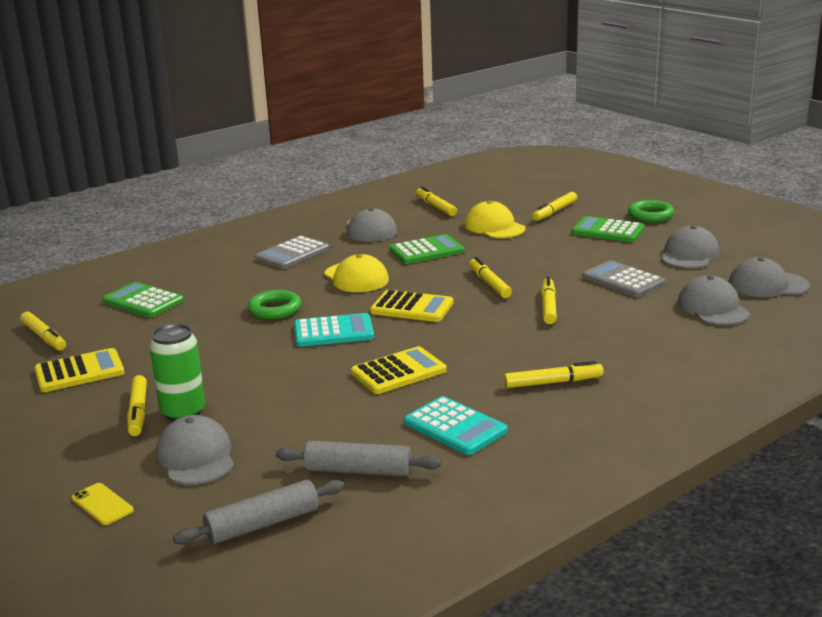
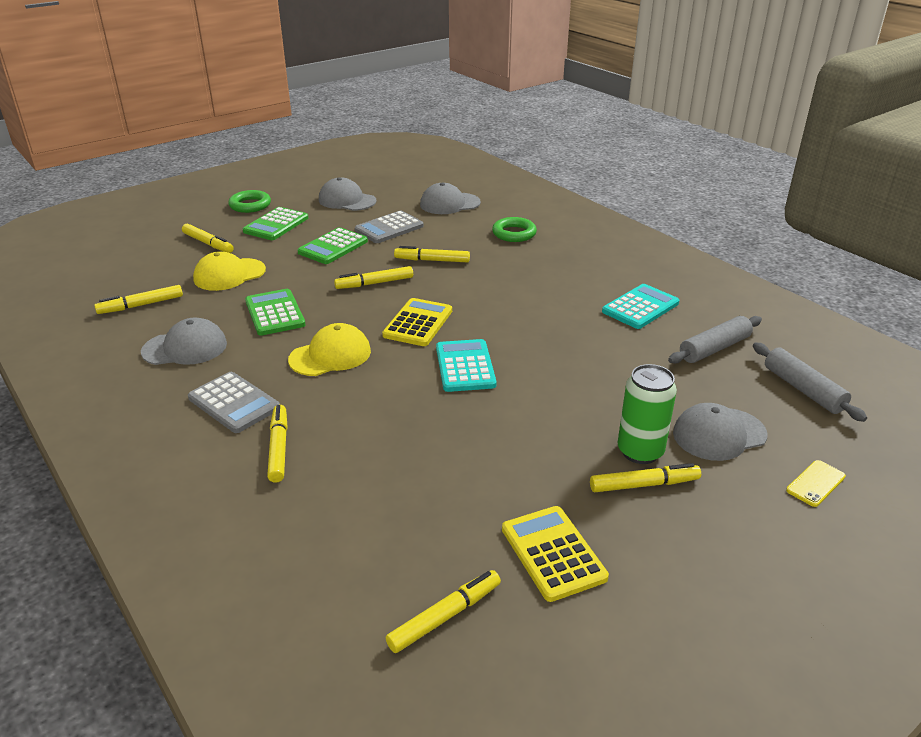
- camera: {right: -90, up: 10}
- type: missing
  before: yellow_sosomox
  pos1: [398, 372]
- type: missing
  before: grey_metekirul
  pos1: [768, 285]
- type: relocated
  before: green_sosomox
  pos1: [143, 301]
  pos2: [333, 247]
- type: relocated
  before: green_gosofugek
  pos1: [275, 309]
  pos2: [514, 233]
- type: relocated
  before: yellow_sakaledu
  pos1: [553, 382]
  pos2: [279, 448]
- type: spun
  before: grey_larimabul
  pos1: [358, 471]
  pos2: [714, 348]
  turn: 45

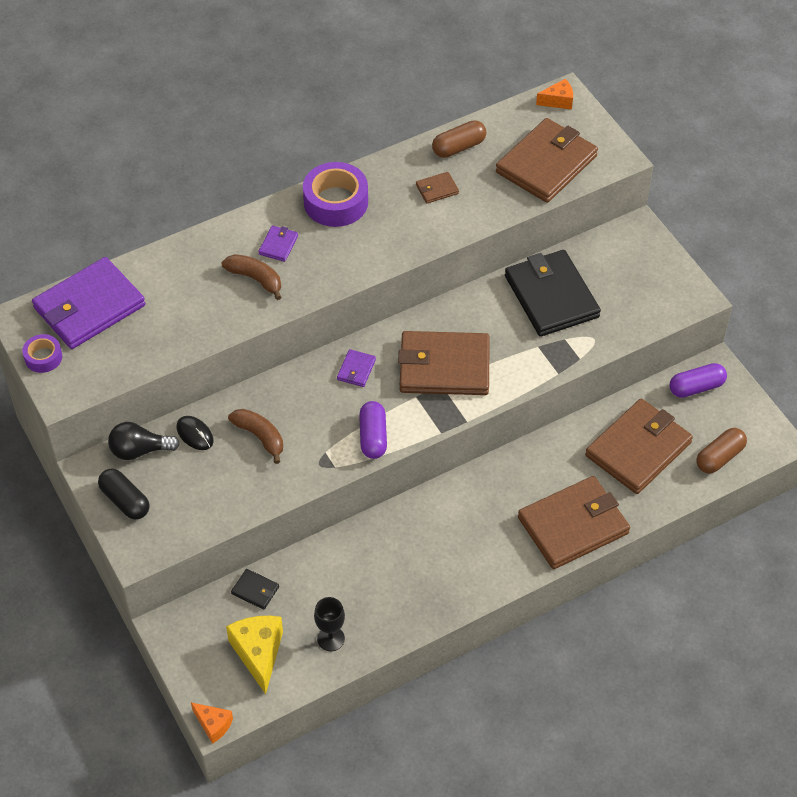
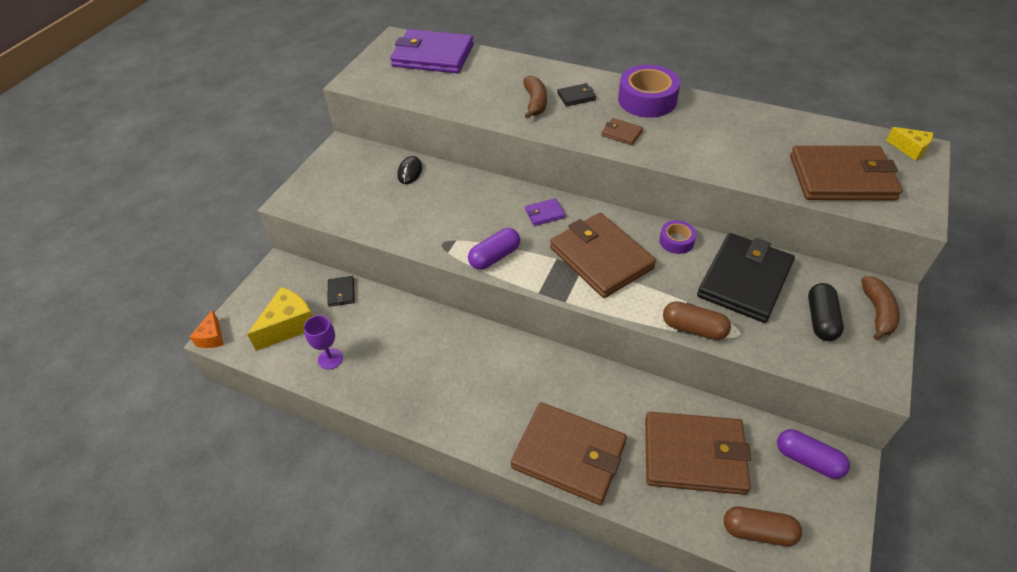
- camera: {right: 55, up: -5}
- type: missing
  before: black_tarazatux
  pos1: [140, 450]
- type: relocated
  before: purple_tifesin
  pos1: [43, 357]
  pos2: [676, 241]
- type: relocated
  before: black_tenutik
  pos1: [125, 501]
  pos2: [821, 319]
- type: relocated
  before: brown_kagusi
  pos1: [260, 437]
  pos2: [877, 312]
- type: relocated
  before: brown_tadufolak
  pos1: [437, 189]
  pos2: [621, 133]
- type: relocated
  before: brown_tenutik
  pos1: [459, 147]
  pos2: [694, 328]
- type: colour
  before: purple_tadufolak
  after: black_tadufolak
  pos1: [278, 245]
  pos2: [576, 96]
- type: colour
  before: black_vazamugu
  after: purple_vazamugu
  pos1: [331, 639]
  pos2: [330, 359]
- type: colour
  before: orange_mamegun
  after: yellow_mamegun
  pos1: [558, 101]
  pos2: [910, 149]

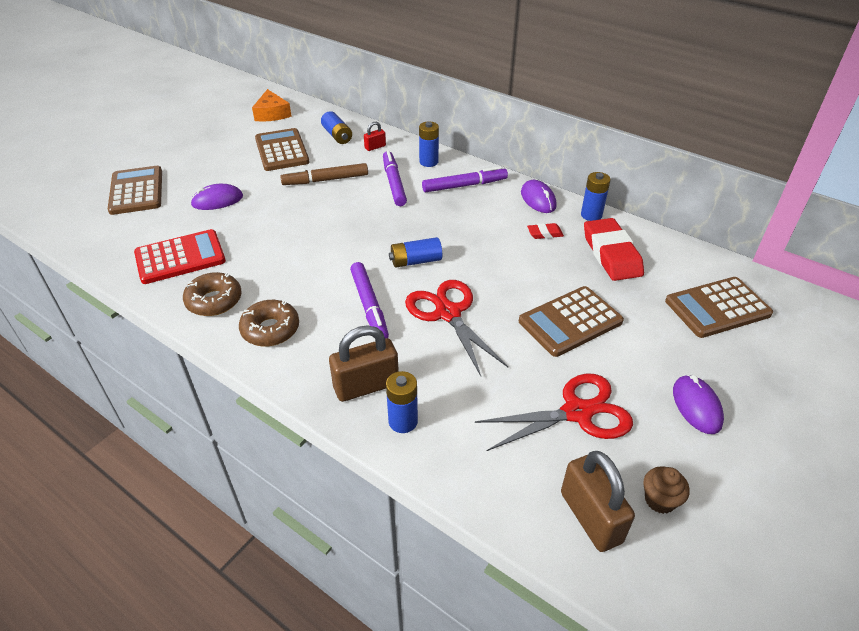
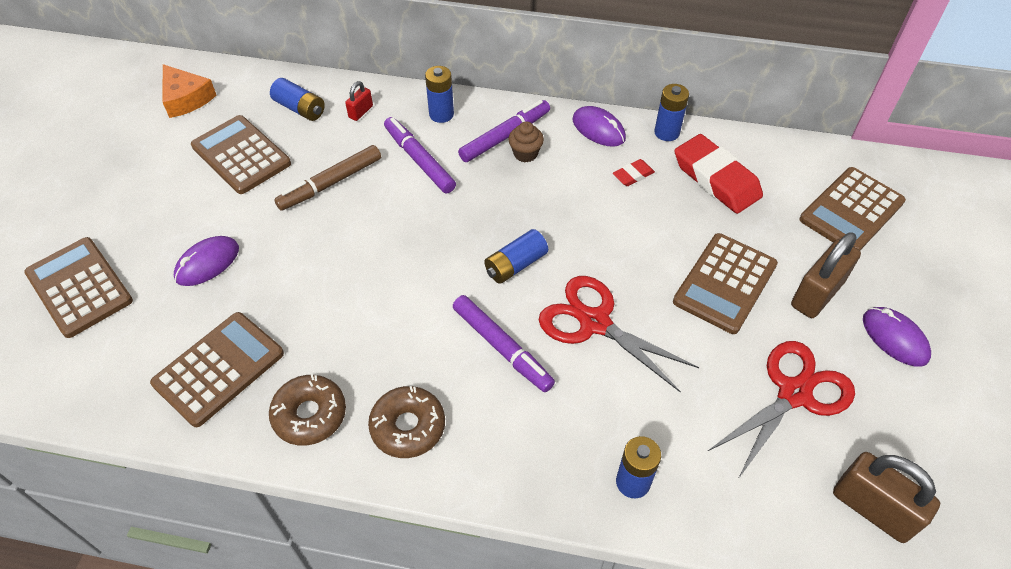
- camera: {right: -25, up: 10}
- type: relocated
  before: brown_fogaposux
  pos1: [366, 386]
  pos2: [817, 294]
- type: relocated
  before: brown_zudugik
  pos1: [659, 500]
  pos2: [525, 154]
- type: colour
  before: red_sosomox
  after: brown_sosomox
  pos1: [180, 257]
  pos2: [219, 369]

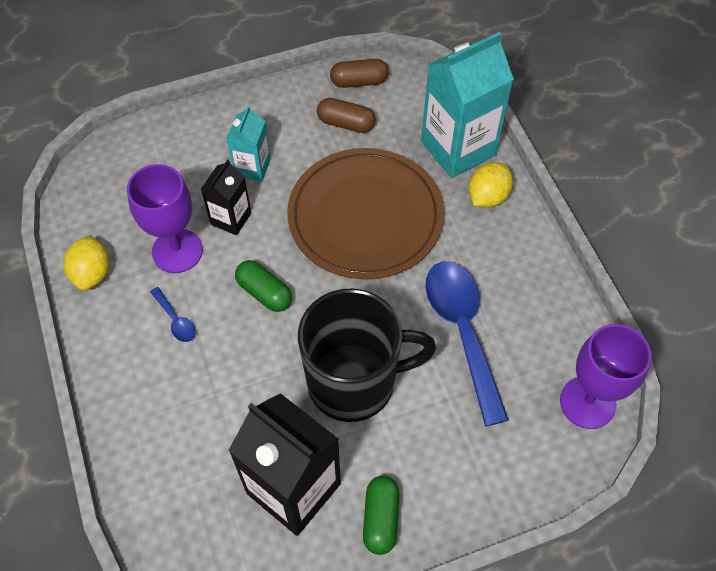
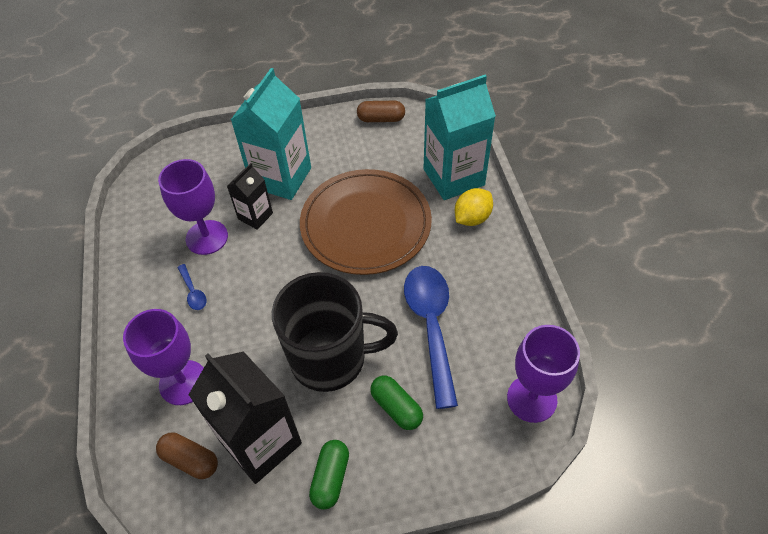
- camera: {right: 10, up: -5}
- type: missing
  before: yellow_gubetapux
  pos1: [92, 273]
- type: appeared
  after: purple_vazamugu
  pos2: [183, 382]
- type: relocated
  before: green_tenutik
  pos1: [264, 292]
  pos2: [396, 407]
- type: relocated
  before: brown_tenutik
  pos1: [346, 123]
  pos2: [190, 460]
- type: size
  before: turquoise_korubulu
  pos1: [252, 167]
  pos2: [281, 178]
  scale: 1.89

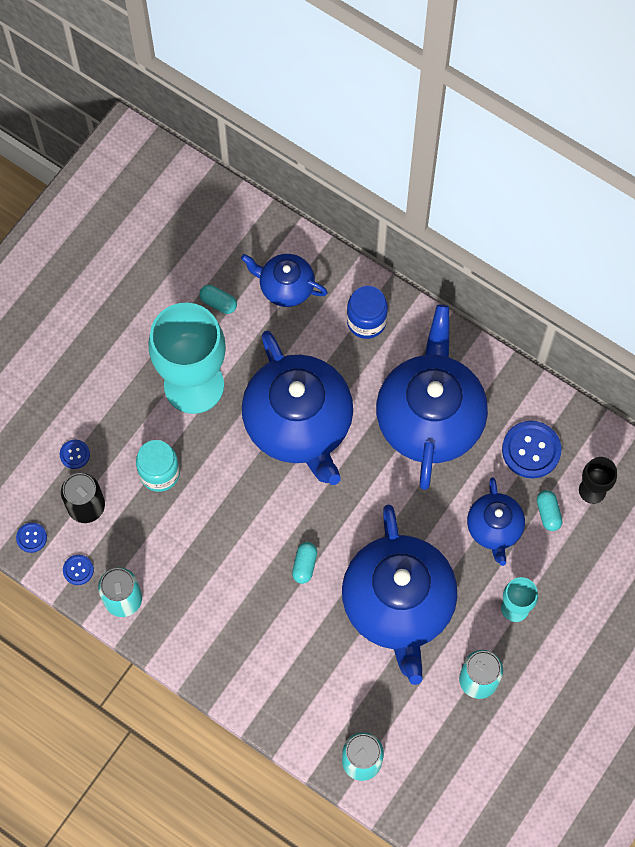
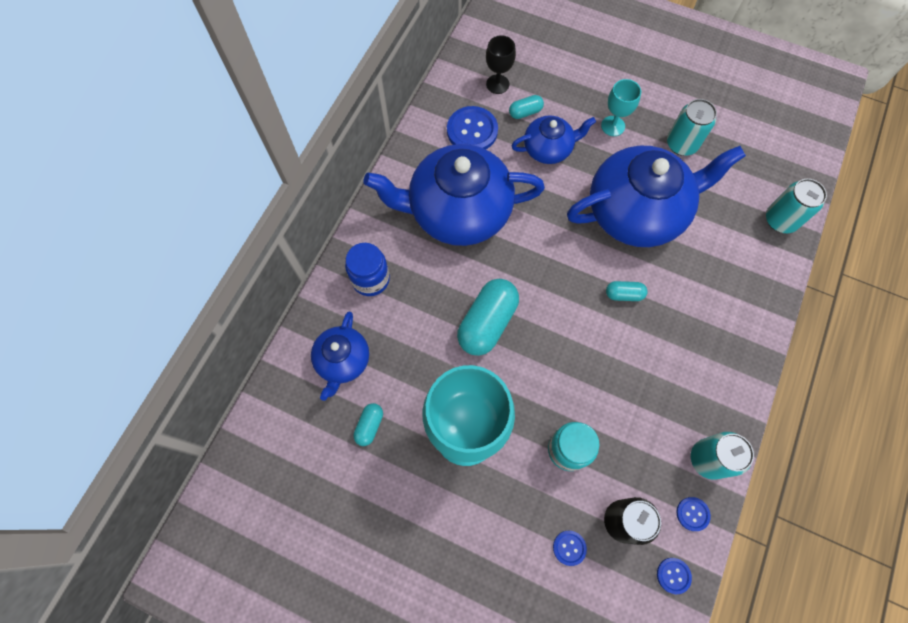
- camera: {right: -100, up: 0}
- type: exchanged
  before: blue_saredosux
  after: turquoise_tenutik
  pos1: [299, 424]
  pos2: [487, 323]

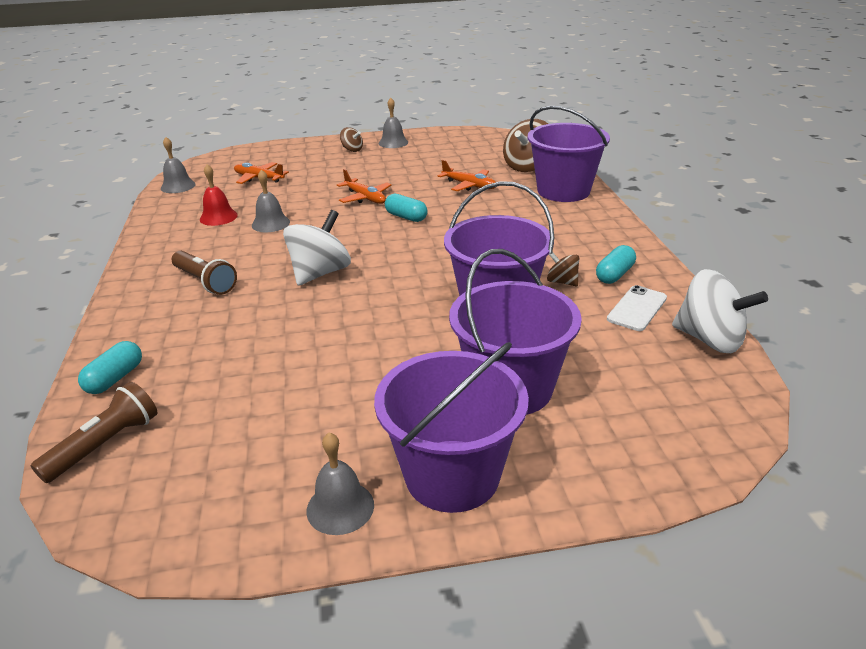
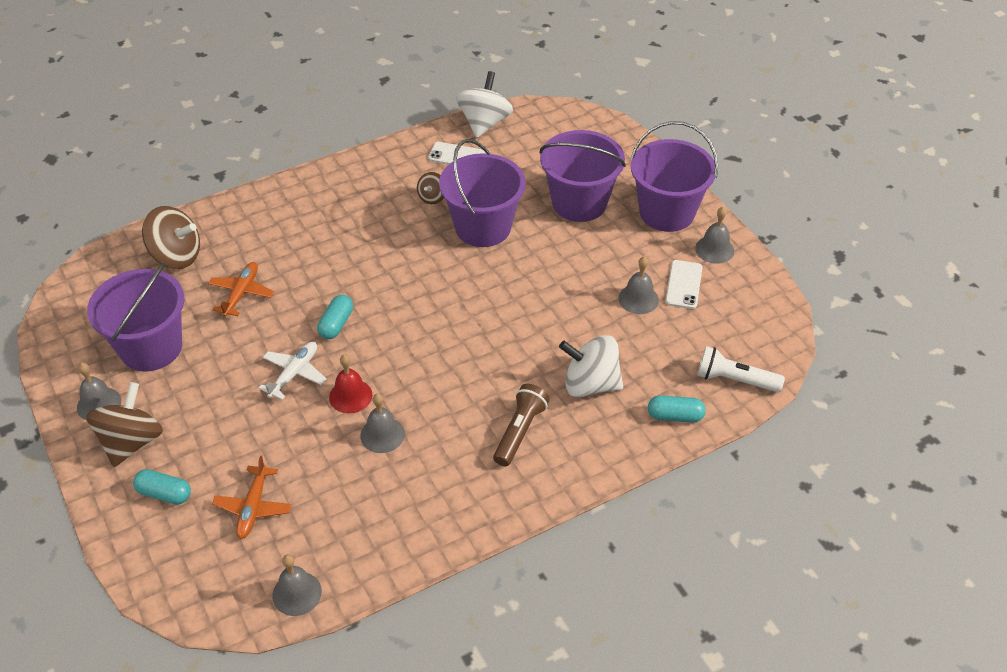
- camera: {right: -110, up: 15}
- type: appeared
  after: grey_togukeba
  pos2: [638, 299]
- type: appeared
  after: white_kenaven
  pos2: [684, 284]
- type: relocated
  before: red_togukeba
  pos1: [218, 217]
  pos2: [350, 396]
- type: relocated
  before: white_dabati
  pos1: [320, 273]
  pos2: [590, 384]
- type: relocated
  before: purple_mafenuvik
  pos1: [563, 191]
  pos2: [151, 347]
- type: relocated
  before: turquoise_tenutik
  pos1: [614, 275]
  pos2: [164, 494]
- type: colour
  before: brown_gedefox
  after: white_gedefox
  pos1: [105, 444]
  pos2: [734, 380]
- type: colour
  before: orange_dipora
  after: white_dipora
  pos1: [365, 198]
  pos2: [294, 374]
- type: size
  before: brown_dabati
  pos1: [352, 150]
  pos2: [131, 442]
  scale: 1.93

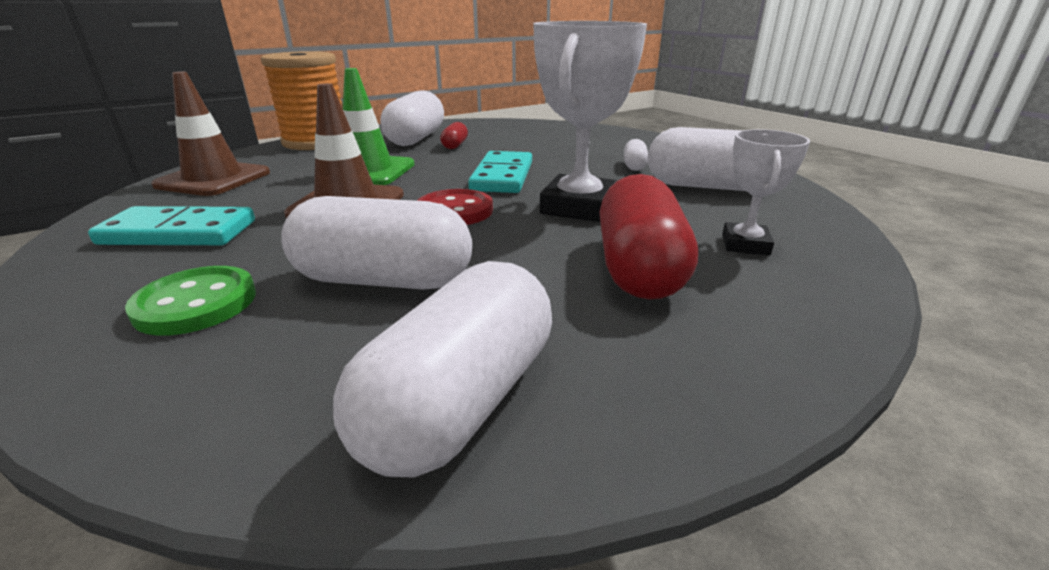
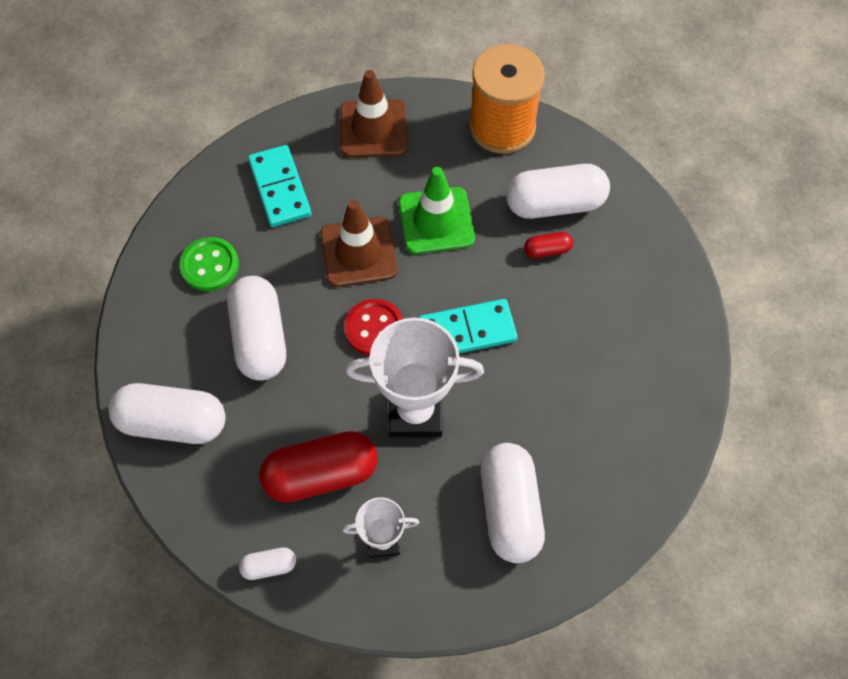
- camera: {right: 70, up: 35}
- type: relocated
  before: white_tenutik
  pos1: [634, 166]
  pos2: [269, 566]

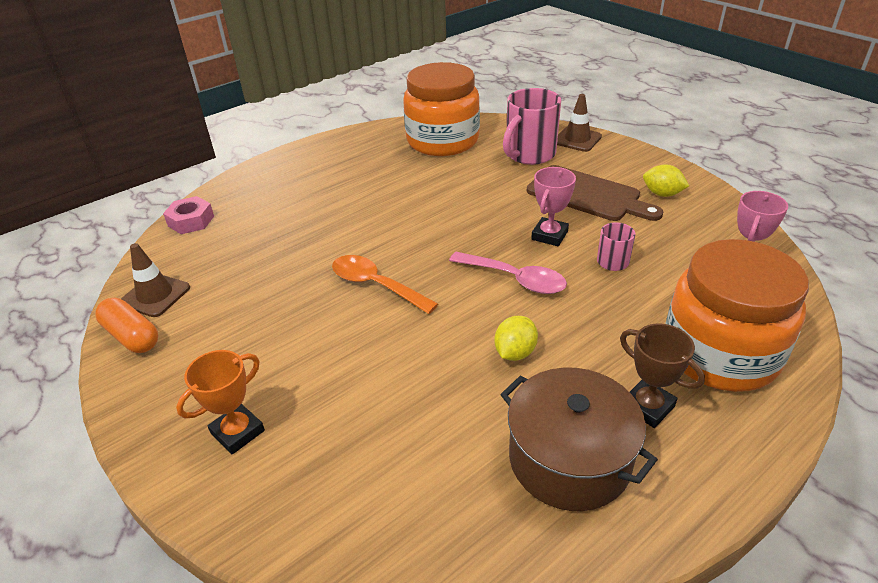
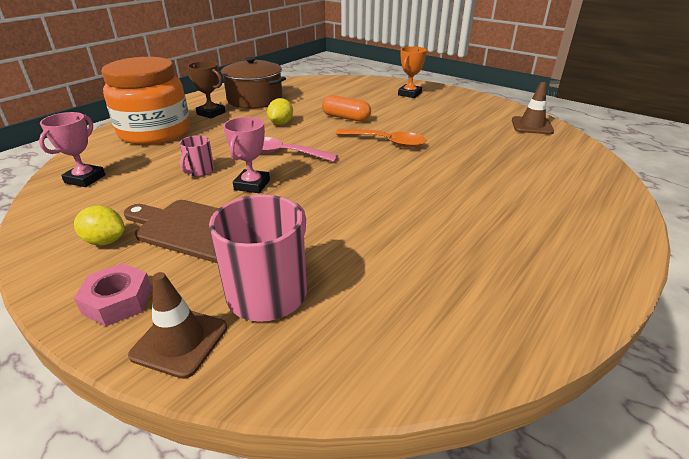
- camera: {right: 165, up: -5}
- type: missing
  before: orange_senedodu
  pos1: [442, 141]
- type: relocated
  before: orange_tenutik
  pos1: [132, 336]
  pos2: [346, 118]
- type: relocated
  before: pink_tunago
  pos1: [191, 221]
  pos2: [118, 301]

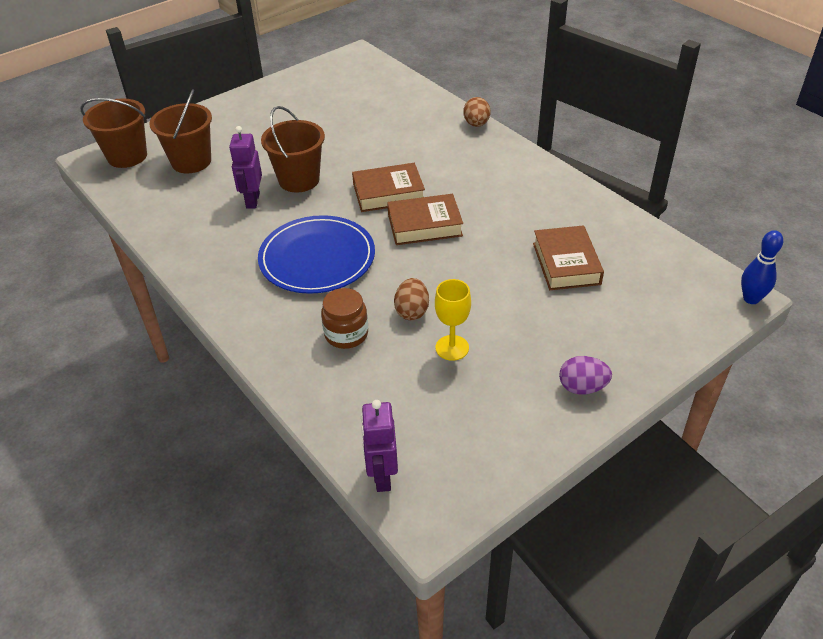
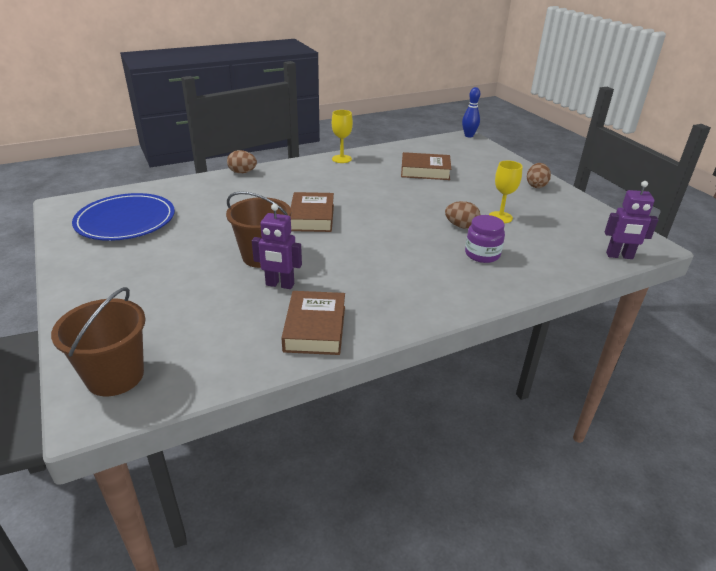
- camera: {right: -80, up: -10}
- type: missing
  before: brown_mafenuvik
  pos1: [191, 161]
- type: appeared
  after: yellow_vazamugu
  pos2: [341, 159]
- type: relocated
  before: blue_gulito
  pos1: [317, 258]
  pos2: [125, 220]
- type: relocated
  before: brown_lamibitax
  pos1: [424, 225]
  pos2: [315, 328]
- type: colour
  before: brown_senedodu
  after: purple_senedodu
  pos1: [346, 334]
  pos2: [482, 254]
- type: colour
  before: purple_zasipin
  after: brown_zasipin
  pos1: [582, 387]
  pos2: [536, 185]

